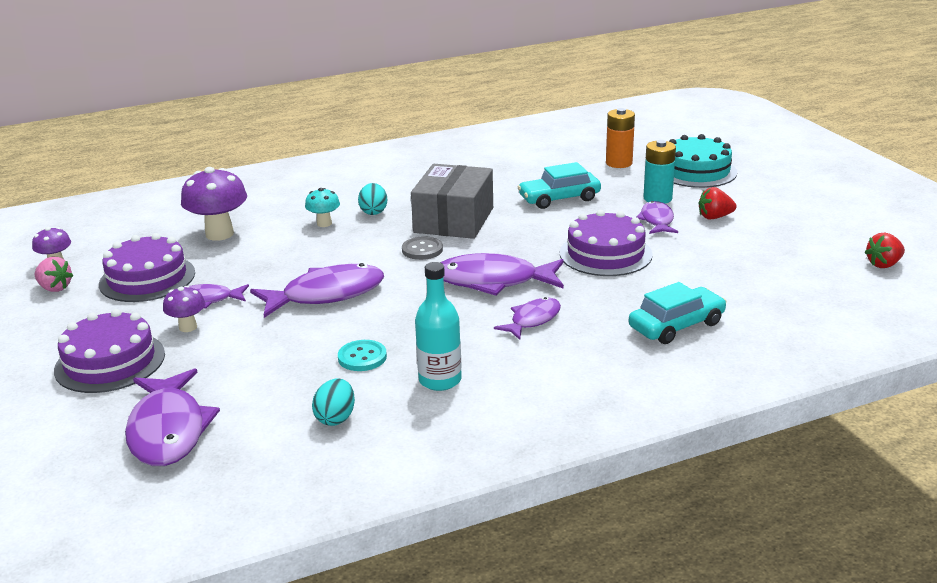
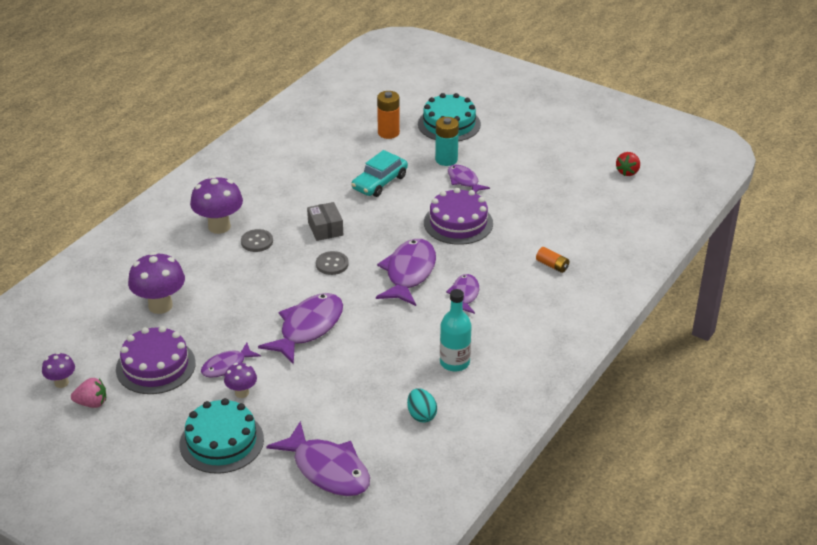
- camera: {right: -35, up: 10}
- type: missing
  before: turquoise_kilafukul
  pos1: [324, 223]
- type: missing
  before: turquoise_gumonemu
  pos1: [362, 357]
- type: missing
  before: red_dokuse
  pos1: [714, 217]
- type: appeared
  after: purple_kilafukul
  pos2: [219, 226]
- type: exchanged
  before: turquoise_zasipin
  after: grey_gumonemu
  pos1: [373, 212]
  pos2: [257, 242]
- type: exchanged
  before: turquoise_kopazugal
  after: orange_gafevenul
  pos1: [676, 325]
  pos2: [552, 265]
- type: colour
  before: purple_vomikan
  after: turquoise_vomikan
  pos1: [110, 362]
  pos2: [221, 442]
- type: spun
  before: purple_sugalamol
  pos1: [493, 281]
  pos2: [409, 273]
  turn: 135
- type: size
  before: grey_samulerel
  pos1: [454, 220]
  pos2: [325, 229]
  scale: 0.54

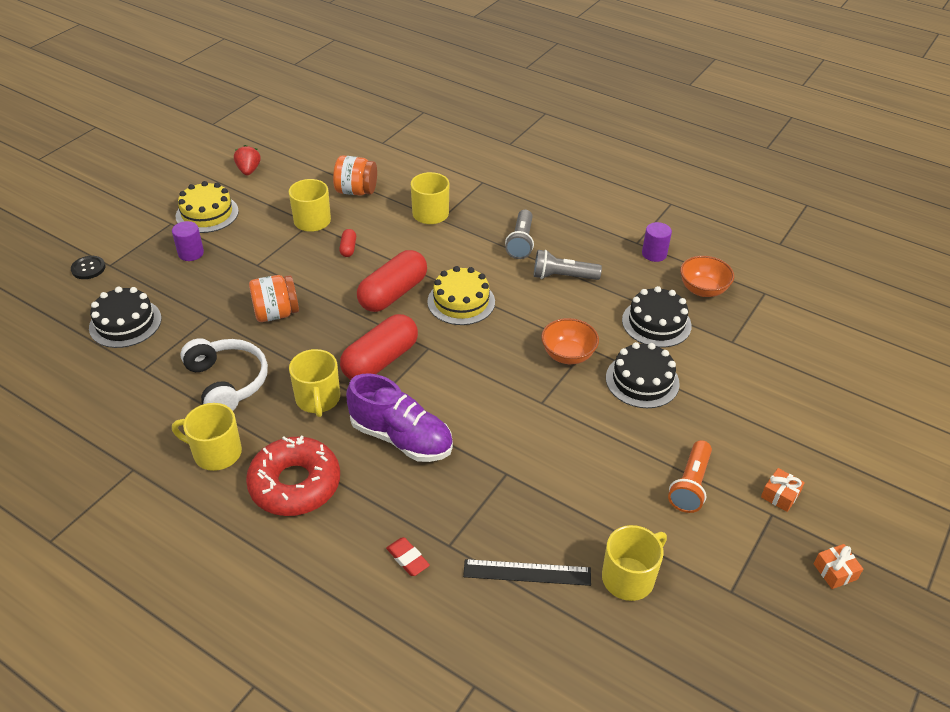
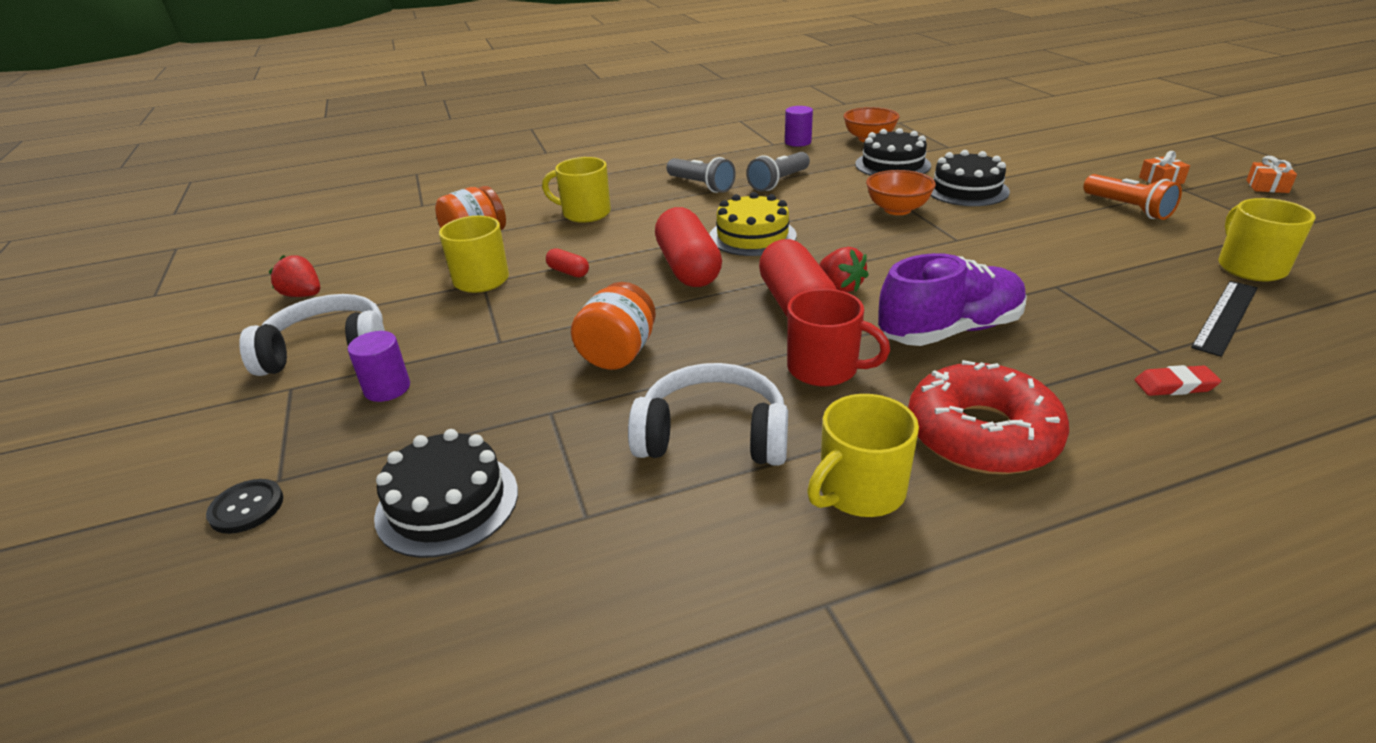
- camera: {right: -50, up: -10}
- type: appeared
  after: red_dokuse
  pos2: [841, 287]
- type: exchanged
  before: yellow_vomikan
  after: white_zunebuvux
  pos1: [207, 213]
  pos2: [328, 351]
- type: colour
  before: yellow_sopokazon
  after: red_sopokazon
  pos1: [318, 399]
  pos2: [824, 369]

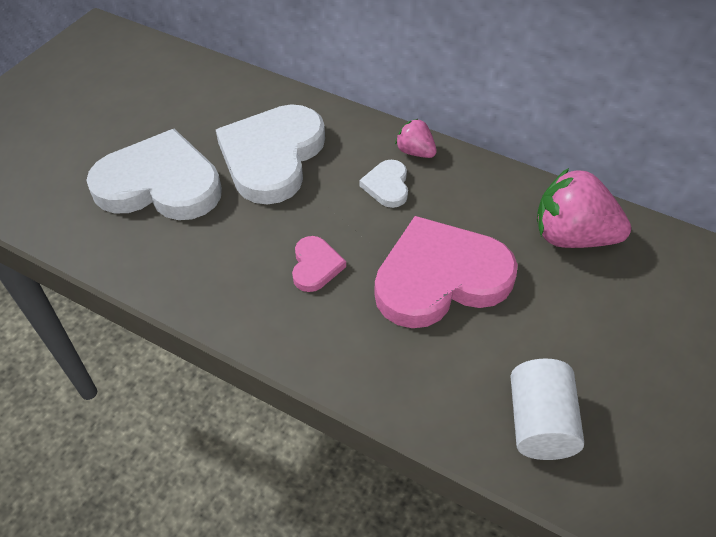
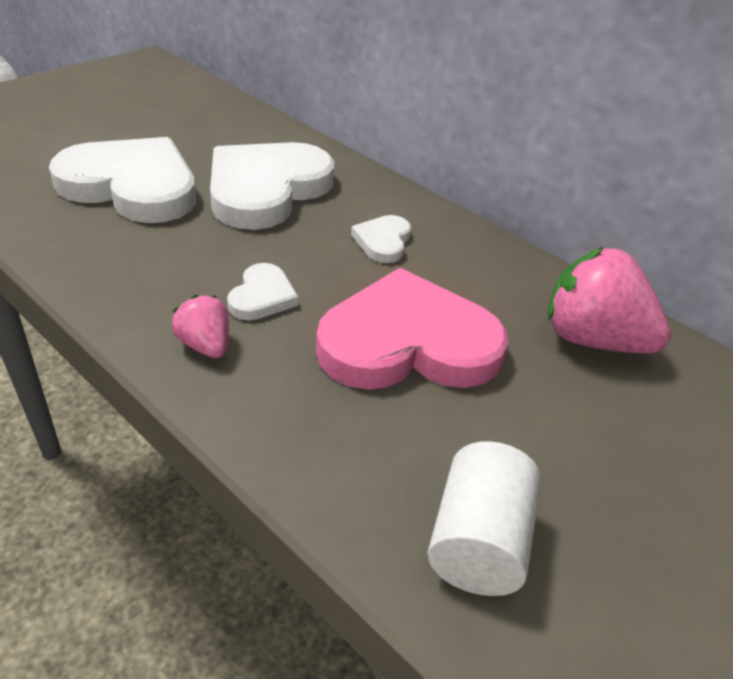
- camera: {right: 10, up: -10}
- type: relocated
  before: pink_dokuse
  pos1: [415, 152]
  pos2: [205, 345]
- type: colour
  before: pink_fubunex
  after: white_fubunex
  pos1: [315, 266]
  pos2: [262, 296]

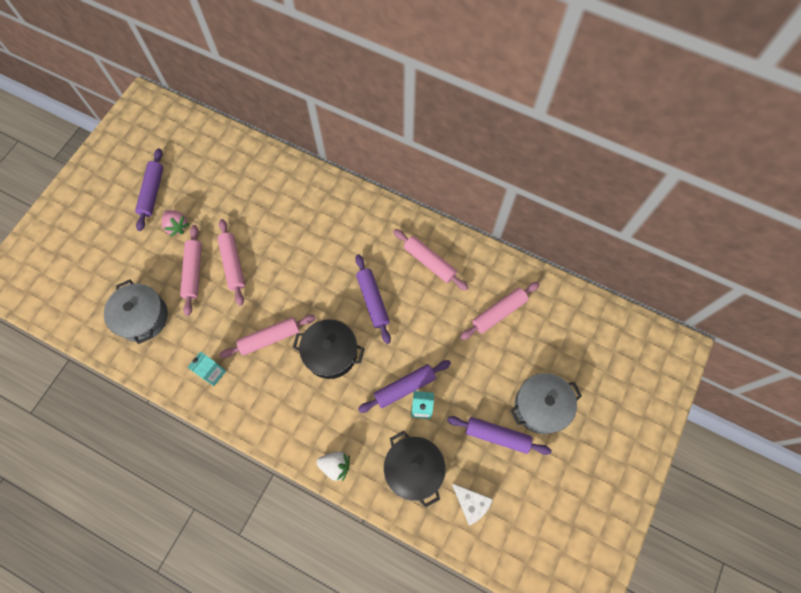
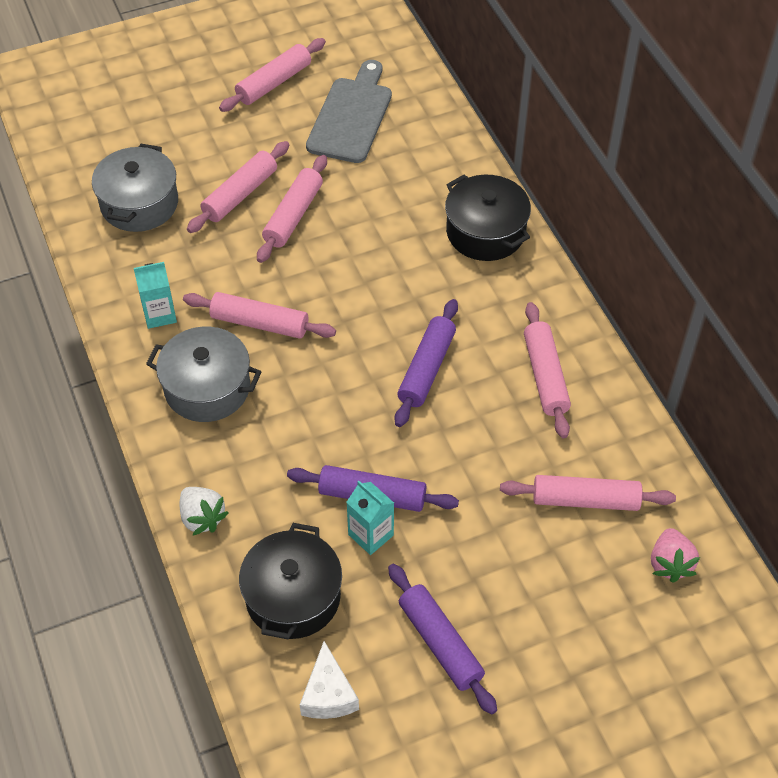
- camera: {right: 40, up: -15}
- type: appeared
  after: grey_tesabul
  pos2: [351, 116]
- type: relocated
  before: pink_dokuse
  pos1: [177, 226]
  pos2: [670, 564]
- type: relocated
  before: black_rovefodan
  pos1: [331, 353]
  pos2: [485, 232]
- type: relocated
  before: grey_rovefodan
  pos1: [541, 406]
  pos2: [207, 388]
- type: colour
  before: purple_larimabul
  after: pink_larimabul
  pos1: [152, 192]
  pos2: [274, 83]

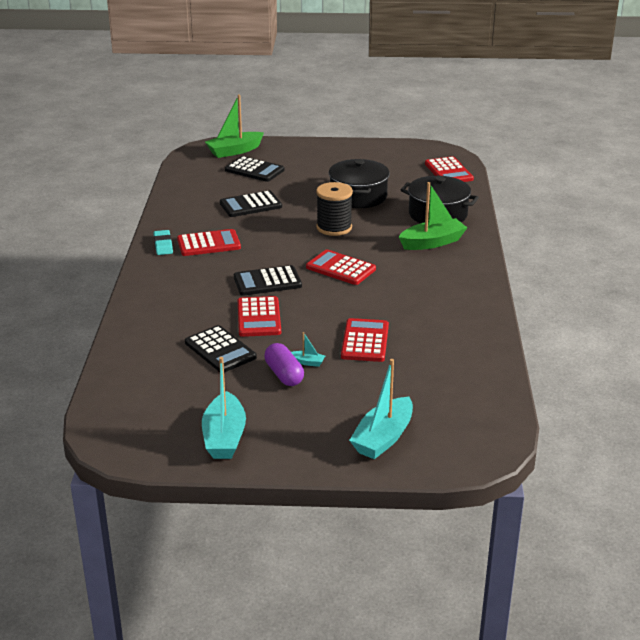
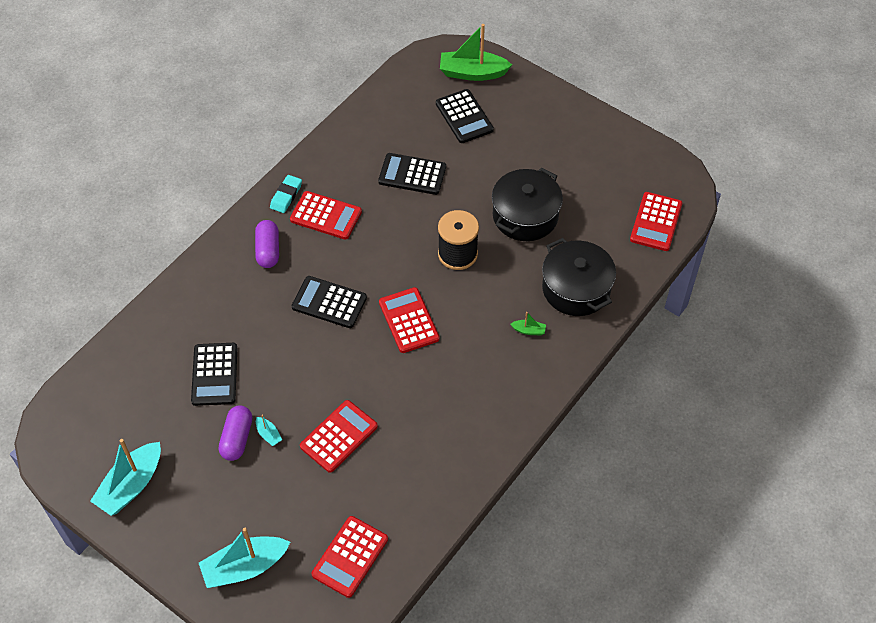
- camera: {right: 35, up: 25}
- type: appeared
  after: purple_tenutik
  pos2: [268, 250]
- type: relocated
  before: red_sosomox
  pos1: [259, 317]
  pos2: [350, 557]
- type: size
  before: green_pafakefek
  pos1: [432, 242]
  pos2: [529, 330]
  scale: 0.43

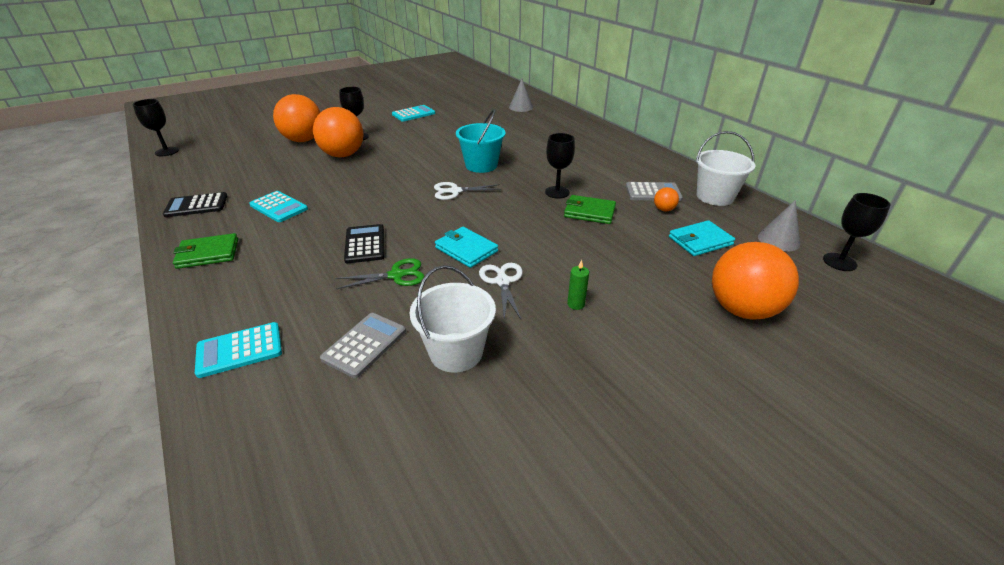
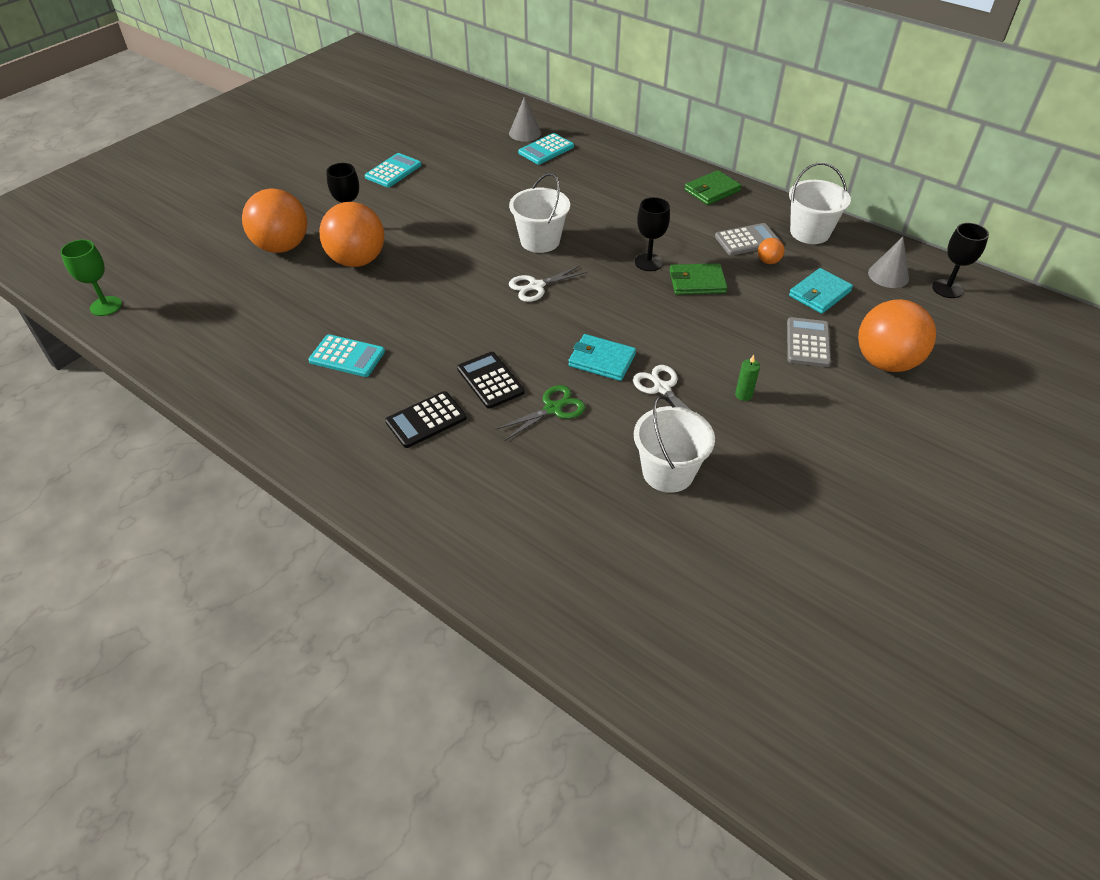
- camera: {right: -20, up: 10}
- type: relocated
  before: black_sosomox
  pos1: [196, 205]
  pos2: [426, 420]
- type: relocated
  before: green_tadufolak
  pos1: [208, 254]
  pos2: [712, 190]
- type: relocated
  before: turquoise_sosomox
  pos1: [239, 350]
  pos2: [546, 150]
- type: relocated
  before: grey_sosomox
  pos1: [364, 345]
  pos2: [808, 342]
- type: colour
  before: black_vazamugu
  after: green_vazamugu
  pos1: [167, 152]
  pos2: [106, 306]
- type: colour
  before: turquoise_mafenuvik
  after: white_mafenuvik
  pos1: [481, 165]
  pos2: [540, 241]

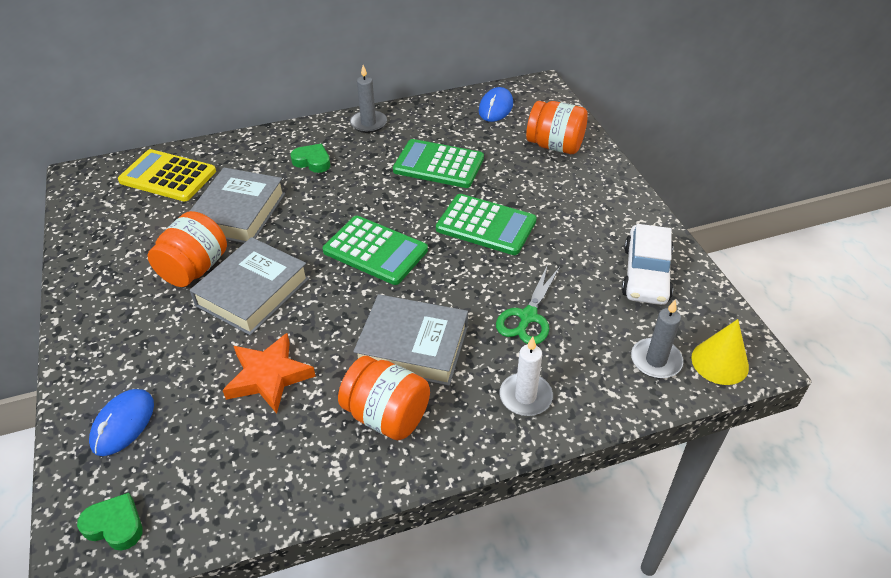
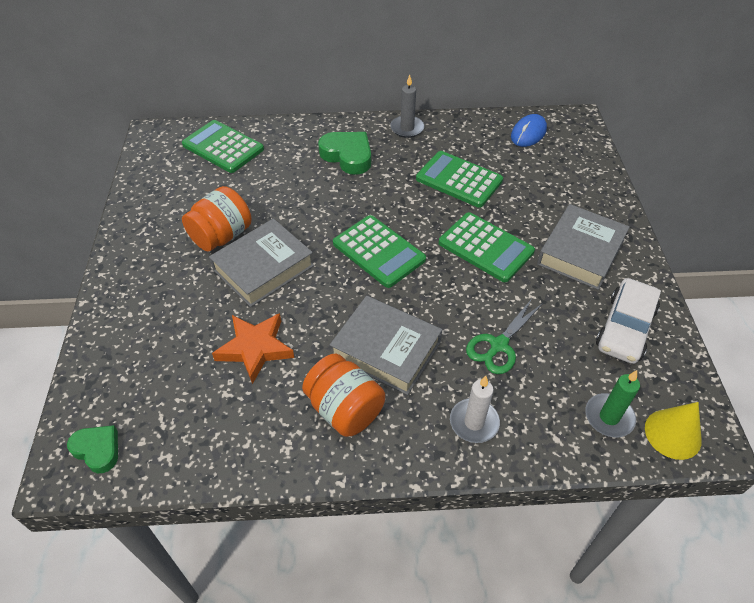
- camera: {right: 15, up: 5}
- type: missing
  before: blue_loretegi
  pos1: [123, 424]
- type: missing
  before: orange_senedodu
  pos1: [555, 146]
- type: relocated
  before: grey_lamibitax
  pos1: [238, 212]
  pos2: [580, 252]
- type: colour
  before: yellow_sosomox
  after: green_sosomox
  pos1: [168, 176]
  pos2: [223, 147]
- type: colour
  before: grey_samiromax
  after: green_samiromax
  pos1: [656, 360]
  pos2: [609, 417]
- type: size
  before: green_fubunex
  pos1: [312, 161]
  pos2: [347, 156]
  scale: 1.58

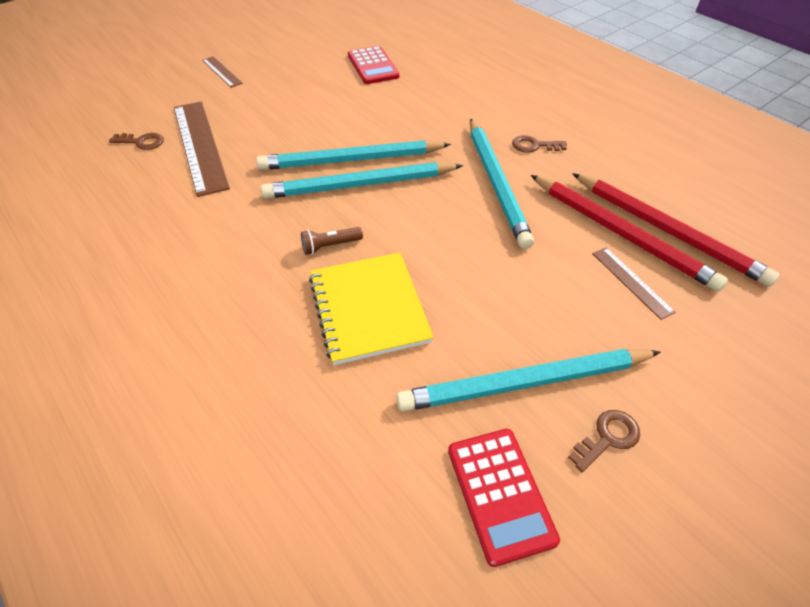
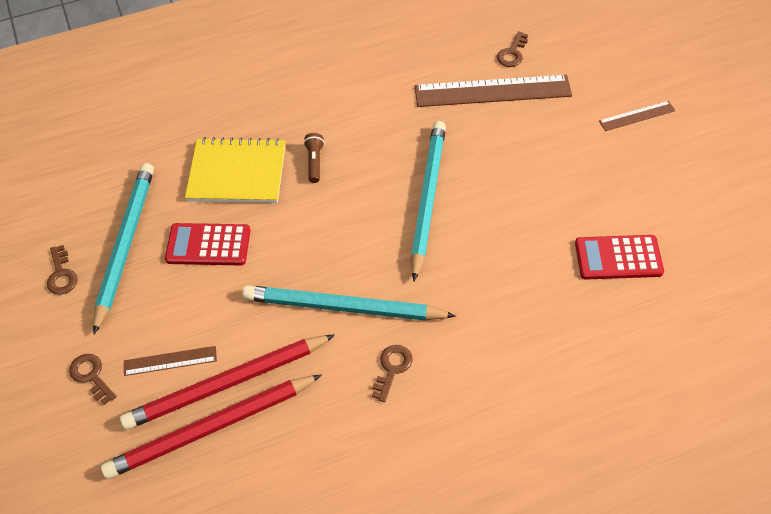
- camera: {right: 110, up: 5}
- type: missing
  before: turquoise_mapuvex
  pos1: [360, 185]
- type: appeared
  after: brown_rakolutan
  pos2: [91, 376]
- type: relocated
  before: red_sosomox
  pos1: [500, 494]
  pos2: [208, 245]

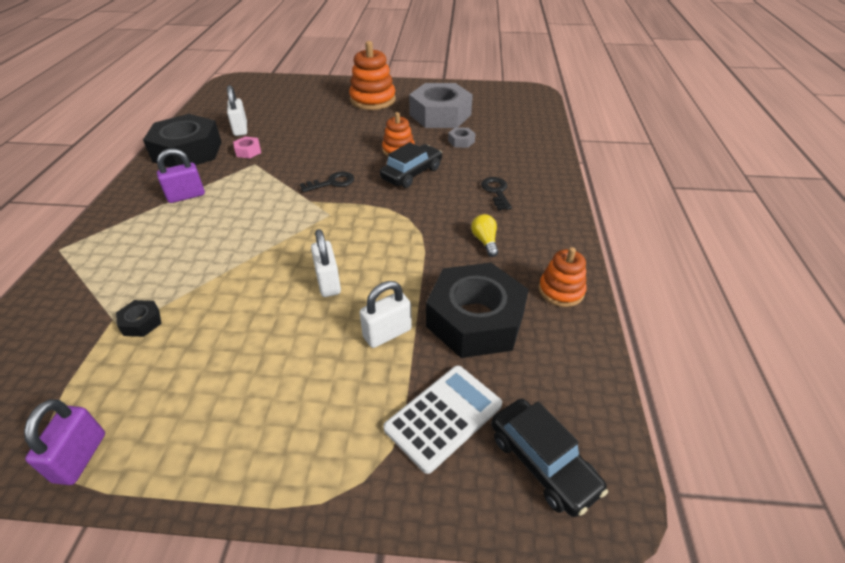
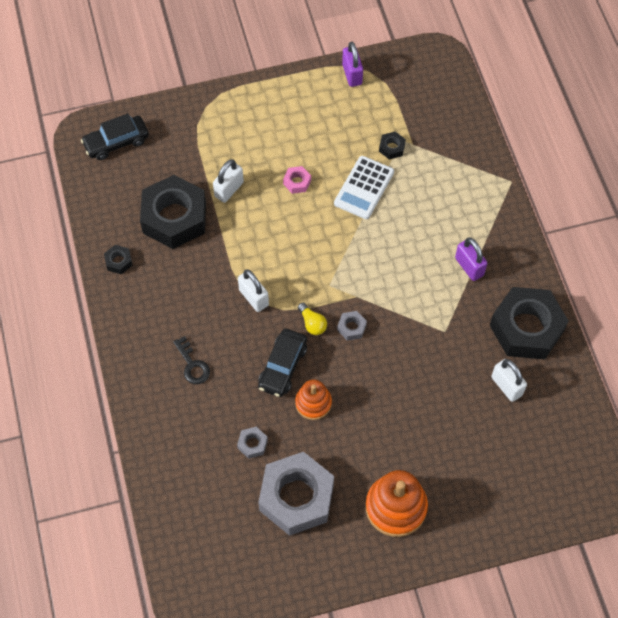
- camera: {right: 160, up: 20}
- type: relocated
  before: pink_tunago
  pos1: [248, 151]
  pos2: [297, 182]
- type: relocated
  before: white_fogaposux
  pos1: [328, 282]
  pos2: [254, 297]
- type: relocated
  before: white_sosomox
  pos1: [443, 417]
  pos2: [364, 188]
- type: relocated
  before: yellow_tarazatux
  pos1: [485, 241]
  pos2: [312, 323]
- type: exchanged
  before: black_rakolutan
  after: grey_tunago
  pos1: [332, 183]
  pos2: [351, 327]
- type: exchanged
  before: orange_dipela
  after: black_tunago
  pos1: [561, 291]
  pos2: [118, 261]
- type: spun
  before: purple_fogaposux
  pos1: [186, 196]
  pos2: [469, 267]
  turn: -75
- type: spun
  before: black_kopazugal
  pos1: [542, 462]
  pos2: [116, 142]
  turn: -60

